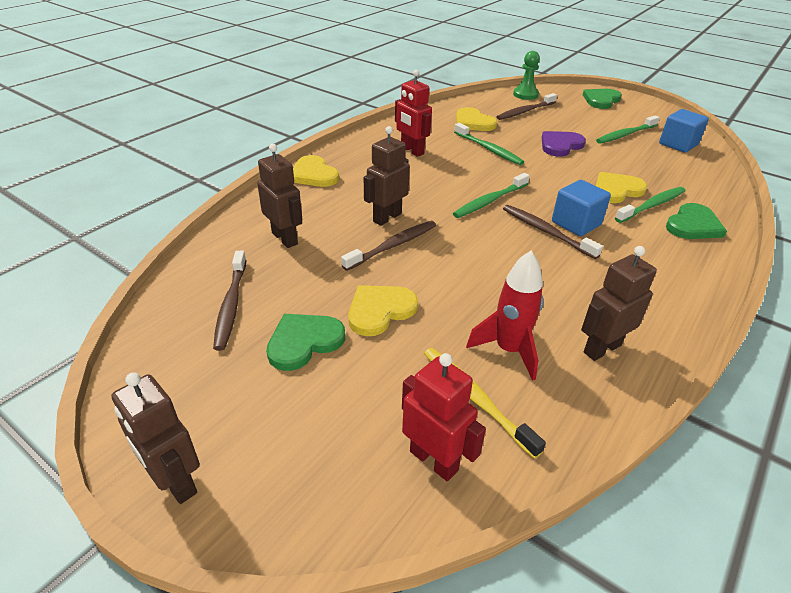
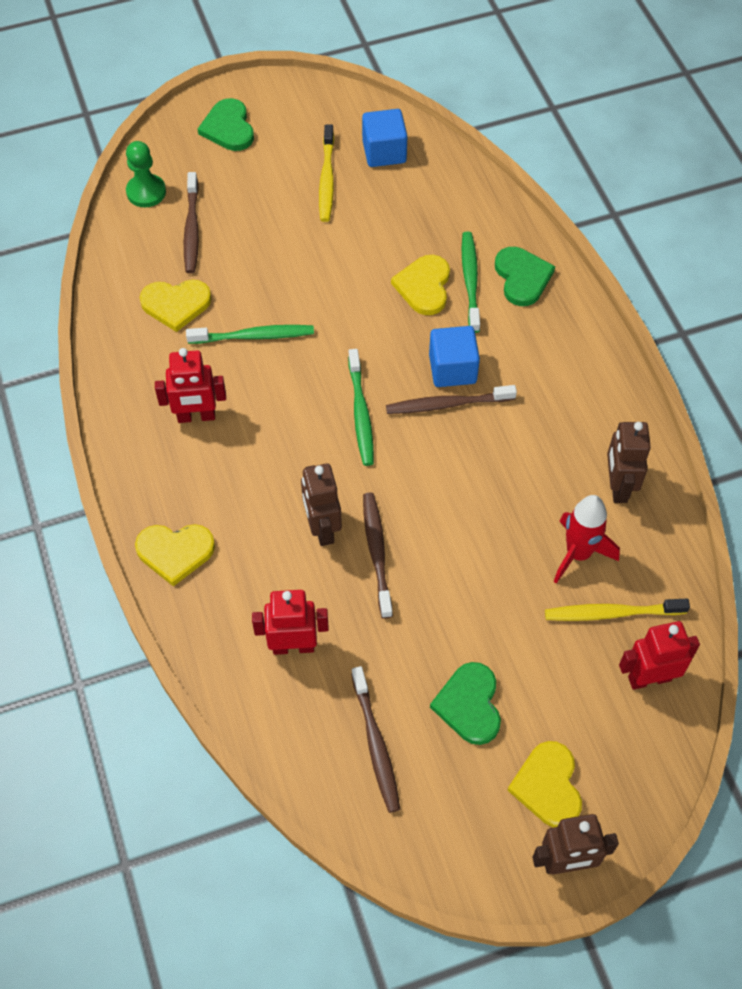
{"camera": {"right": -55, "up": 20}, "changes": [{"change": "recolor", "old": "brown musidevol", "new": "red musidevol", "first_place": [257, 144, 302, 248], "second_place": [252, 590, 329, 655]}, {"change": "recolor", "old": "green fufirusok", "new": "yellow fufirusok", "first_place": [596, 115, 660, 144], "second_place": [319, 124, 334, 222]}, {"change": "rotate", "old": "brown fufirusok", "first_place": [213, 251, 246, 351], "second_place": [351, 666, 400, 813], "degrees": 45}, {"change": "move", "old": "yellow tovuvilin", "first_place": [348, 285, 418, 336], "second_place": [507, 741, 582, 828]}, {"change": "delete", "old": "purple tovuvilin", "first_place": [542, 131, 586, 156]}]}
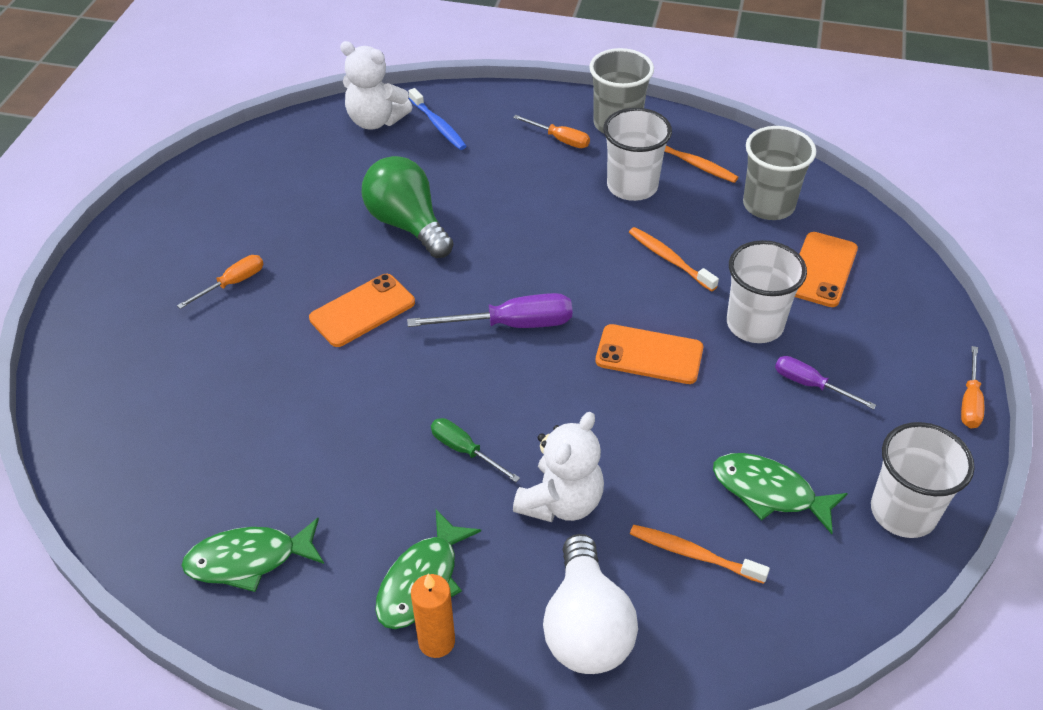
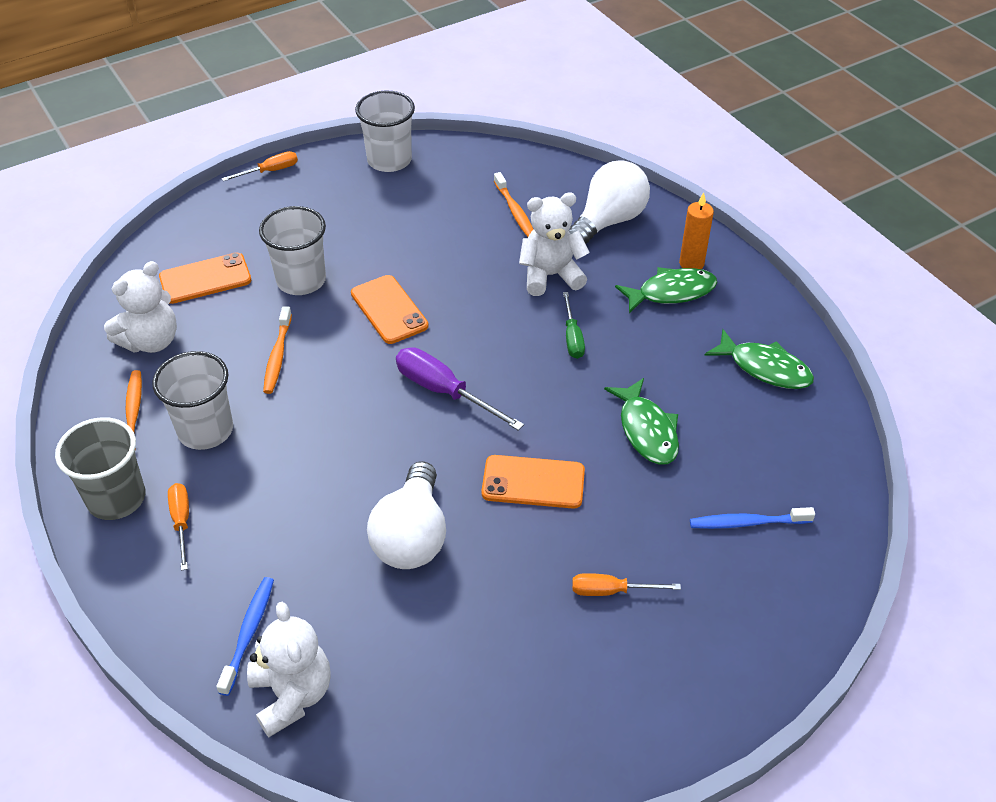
{"camera": {"right": -135, "up": 0}, "changes": [{"change": "replace", "old": "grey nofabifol", "new": "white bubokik", "first_place": [743, 126, 816, 220], "second_place": [104, 261, 177, 353]}, {"change": "recolor", "old": "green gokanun", "new": "white gokanun", "first_place": [362, 156, 454, 258], "second_place": [367, 461, 446, 569]}, {"change": "move", "old": "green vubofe", "first_place": [713, 453, 848, 534], "second_place": [604, 378, 679, 465]}, {"change": "insert", "new": "blue fufirusok", "second_place": [690, 507, 815, 529]}, {"change": "delete", "old": "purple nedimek", "first_place": [775, 356, 876, 409]}]}
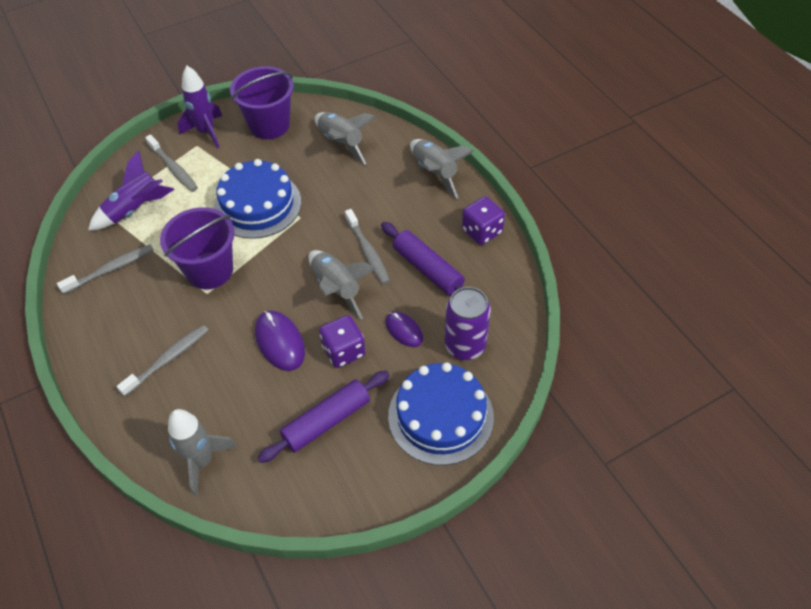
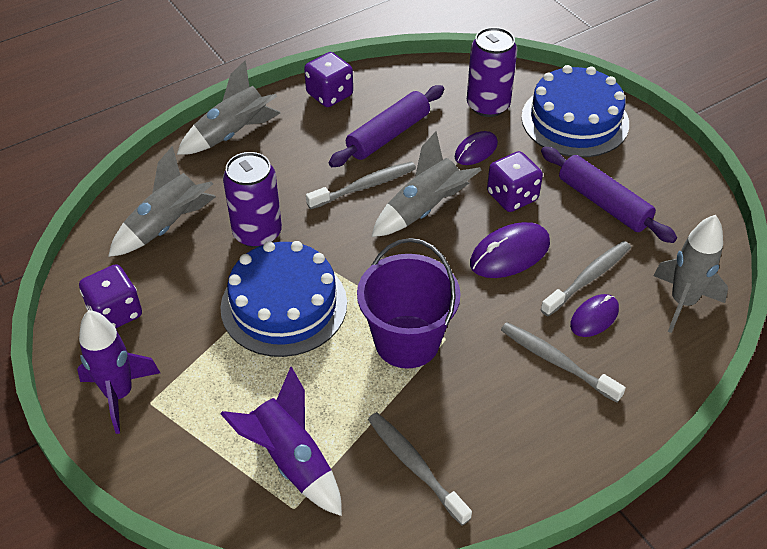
{"camera": {"right": -95, "up": -5}, "changes": [{"change": "replace", "old": "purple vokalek", "new": "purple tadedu", "first_place": [230, 66, 294, 139], "second_place": [79, 264, 142, 328]}, {"change": "insert", "new": "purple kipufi", "second_place": [223, 152, 282, 248]}, {"change": "move", "old": "grey fufirusok", "first_place": [145, 134, 198, 192], "second_place": [540, 241, 631, 316]}, {"change": "insert", "new": "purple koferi", "second_place": [570, 294, 619, 337]}]}
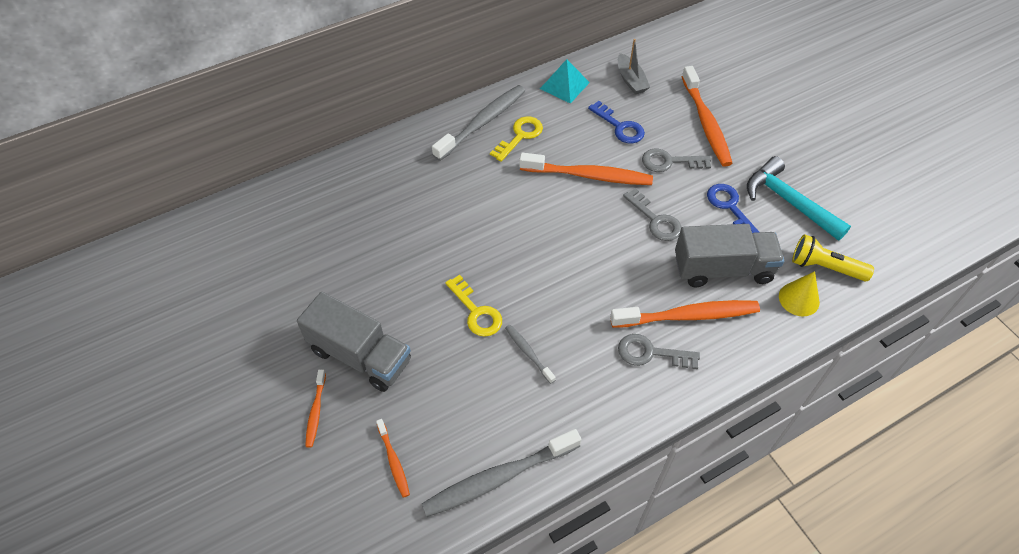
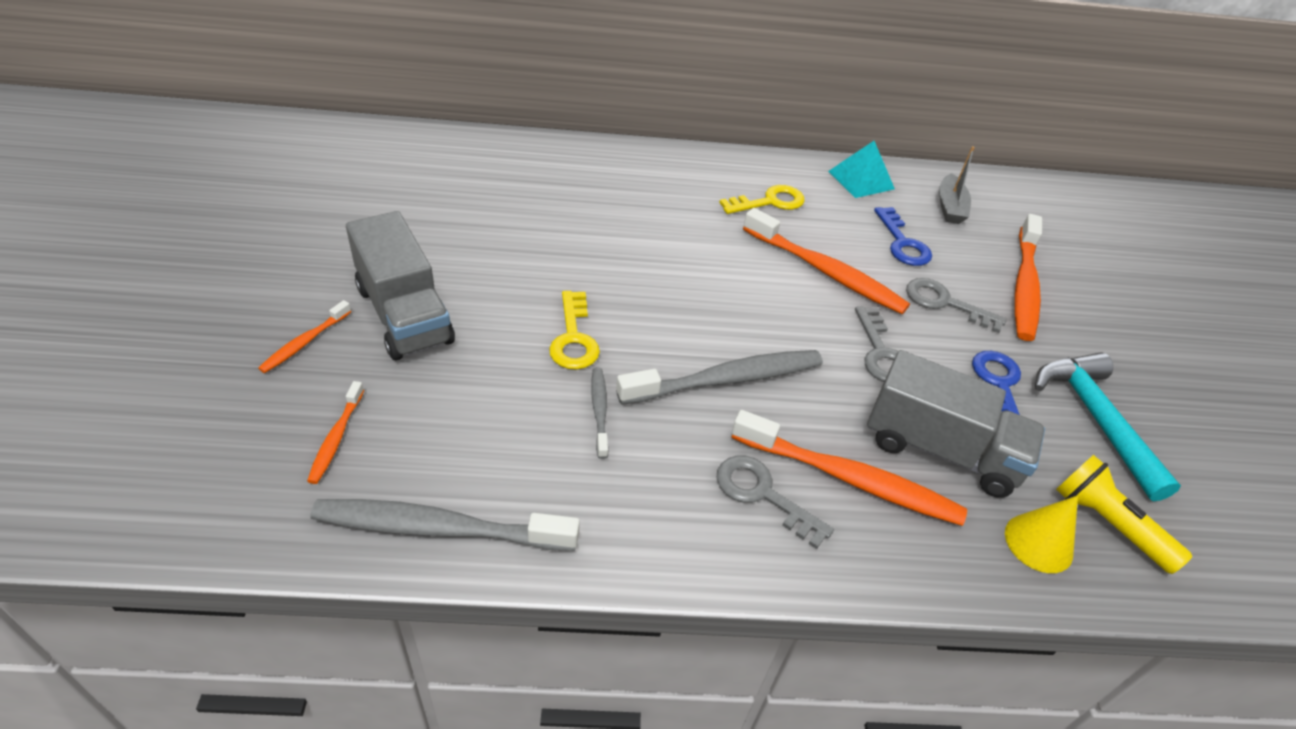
{"camera": {"right": 25, "up": -10}, "changes": [{"change": "move", "old": "grey fufirusok", "first_place": [432, 85, 525, 161], "second_place": [616, 350, 823, 405]}]}
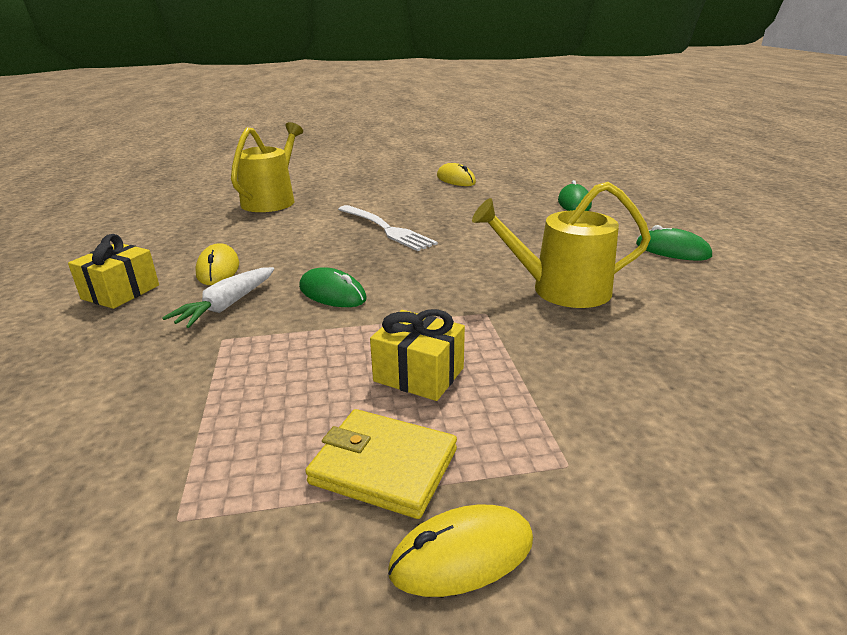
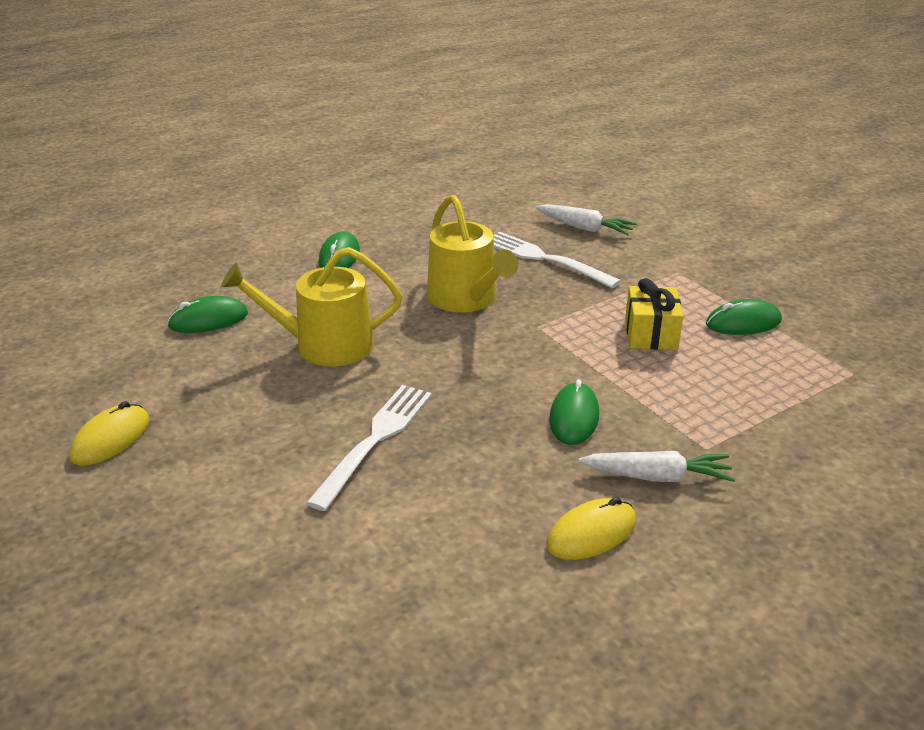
{"camera": {"right": -115, "up": 5}, "changes": [{"change": "move", "old": "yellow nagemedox", "first_place": [231, 122, 303, 212], "second_place": [221, 247, 402, 366]}, {"change": "insert", "new": "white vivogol", "second_place": [493, 232, 621, 288]}, {"change": "insert", "new": "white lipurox", "second_place": [535, 204, 637, 236]}, {"change": "replace", "old": "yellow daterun", "new": "green koferi", "first_place": [305, 409, 457, 519], "second_place": [706, 299, 782, 335]}, {"change": "delete", "old": "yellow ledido", "first_place": [68, 234, 159, 309]}, {"change": "delete", "old": "yellow koferi", "first_place": [388, 505, 533, 597]}]}
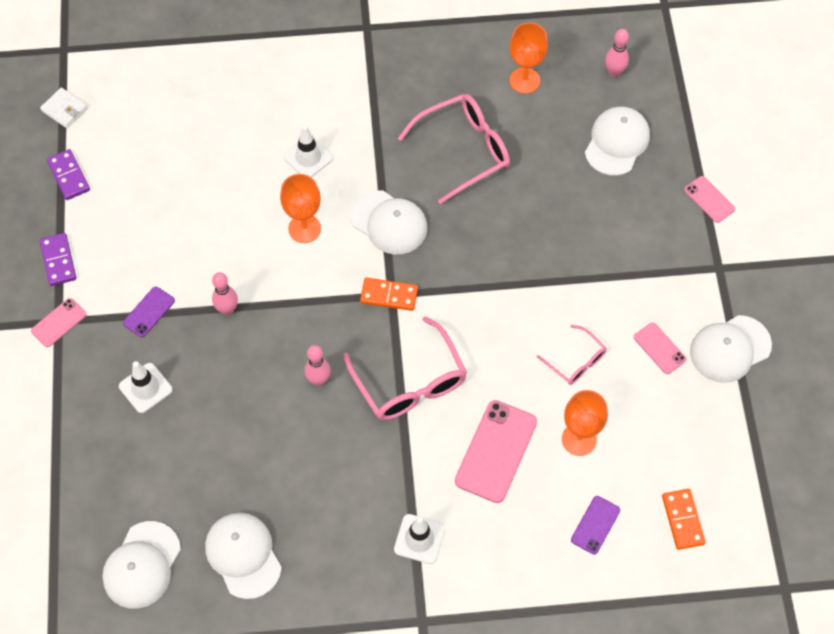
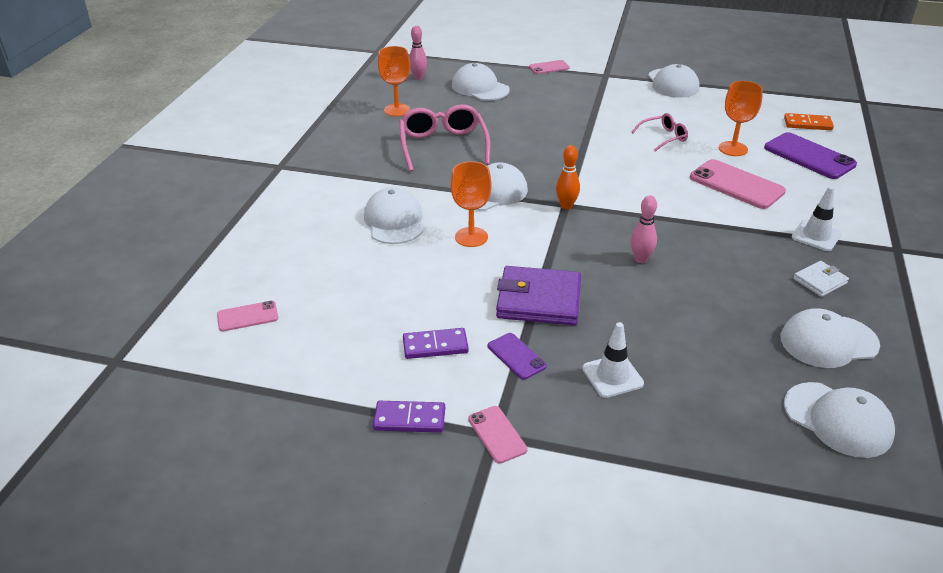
{"camera": {"right": -70, "up": -25}, "changes": [{"change": "move", "old": "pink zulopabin", "first_place": [634, 322, 686, 374], "second_place": [217, 301, 278, 331]}, {"change": "replace", "old": "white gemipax", "new": "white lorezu", "first_place": [283, 125, 333, 177], "second_place": [364, 187, 423, 244]}, {"change": "move", "old": "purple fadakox", "first_place": [47, 149, 90, 200], "second_place": [403, 328, 469, 359]}, {"change": "replace", "old": "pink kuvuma", "new": "purple daterun", "first_place": [212, 272, 238, 315], "second_place": [496, 266, 581, 325]}, {"change": "replace", "old": "orange fadakox", "new": "orange kuvuma", "first_place": [360, 278, 418, 311], "second_place": [556, 145, 580, 209]}, {"change": "resize", "old": "purple zulopabin", "first_place": [571, 496, 620, 554], "second_place": [764, 132, 857, 179], "factor": 1.82}, {"change": "move", "old": "white daterun", "first_place": [40, 87, 88, 128], "second_place": [793, 261, 849, 297]}, {"change": "delete", "old": "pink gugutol", "first_place": [343, 316, 467, 420]}]}
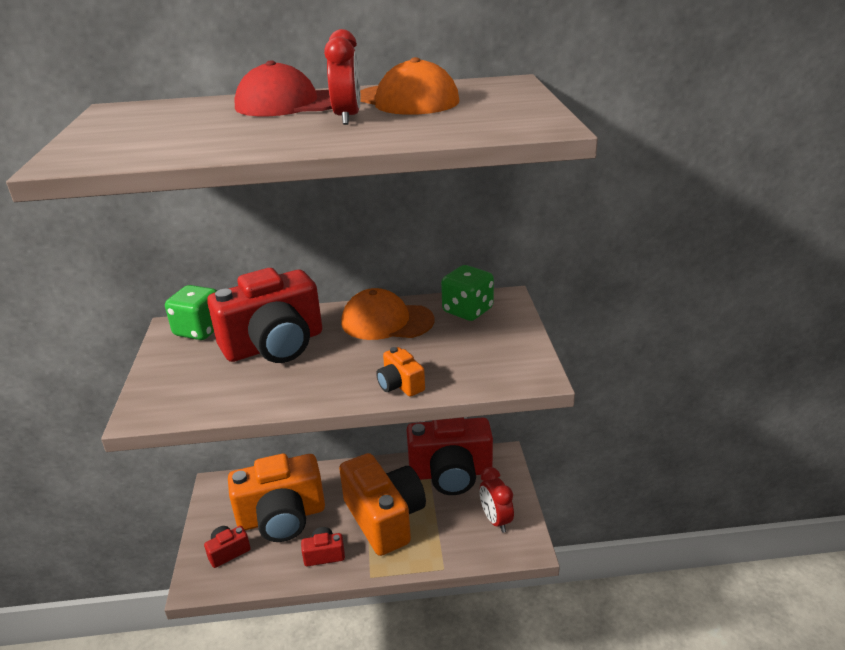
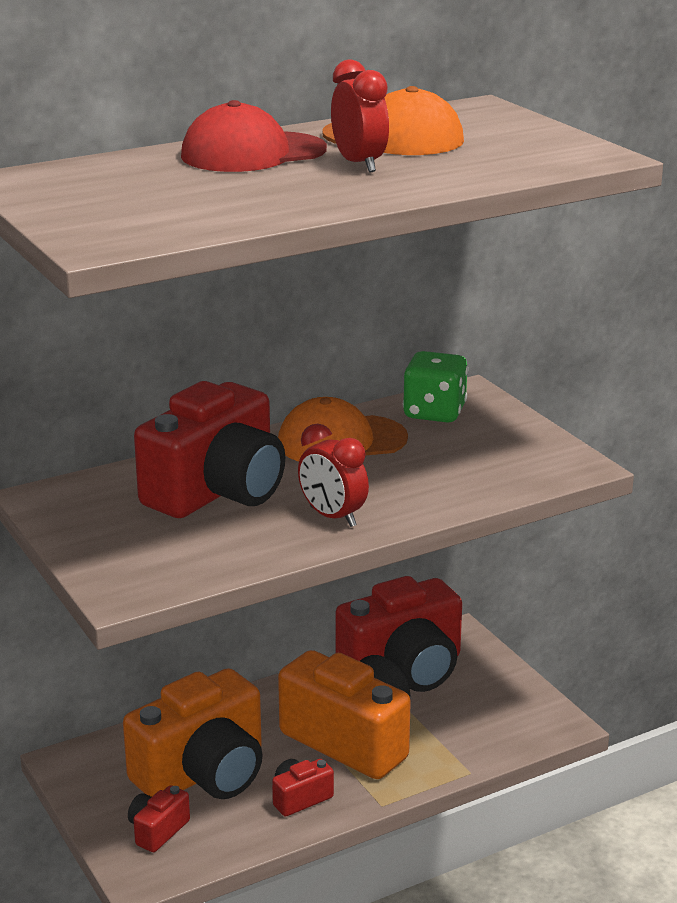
{"camera": {"right": -25, "up": -5}, "changes": [{"change": "move", "old": "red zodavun", "first_place": [480, 467, 514, 533], "second_place": [298, 424, 369, 527]}, {"change": "delete", "old": "green tadedu", "first_place": [165, 285, 217, 340]}, {"change": "delete", "old": "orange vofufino", "first_place": [376, 347, 425, 397]}]}
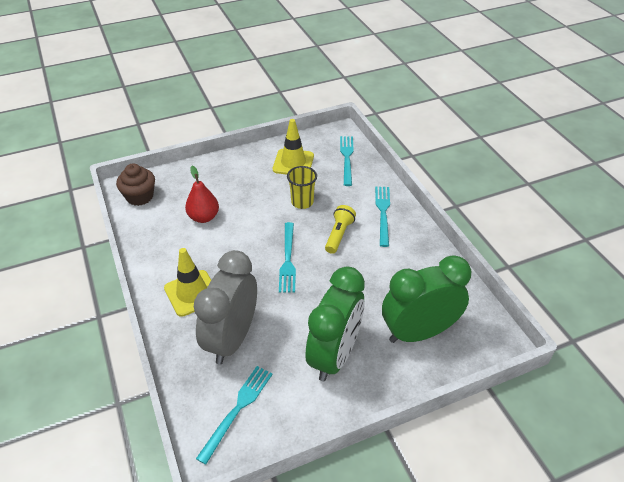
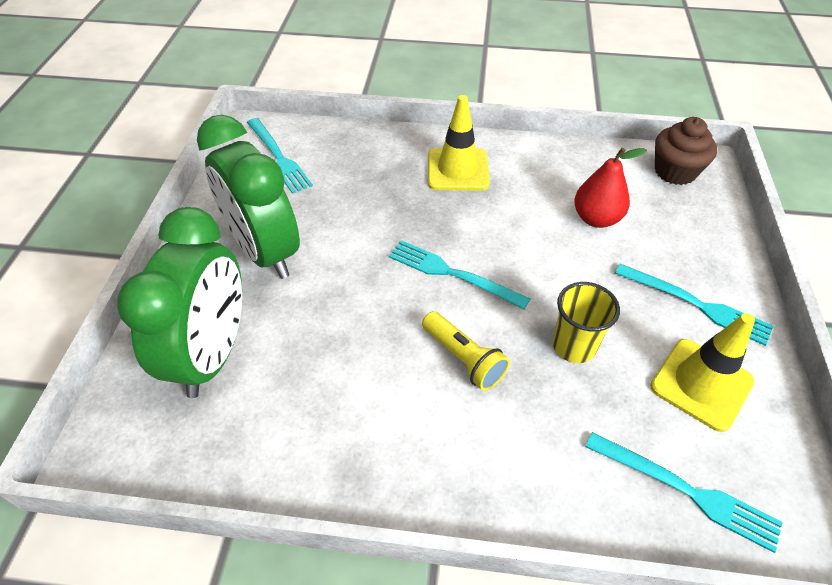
{"camera": {"right": 120, "up": 5}, "changes": [{"change": "move", "old": "turquoise vivogol", "first_place": [375, 187, 390, 247], "second_place": [615, 263, 773, 346]}, {"change": "delete", "old": "grey zodavun", "first_place": [194, 250, 257, 364]}]}
